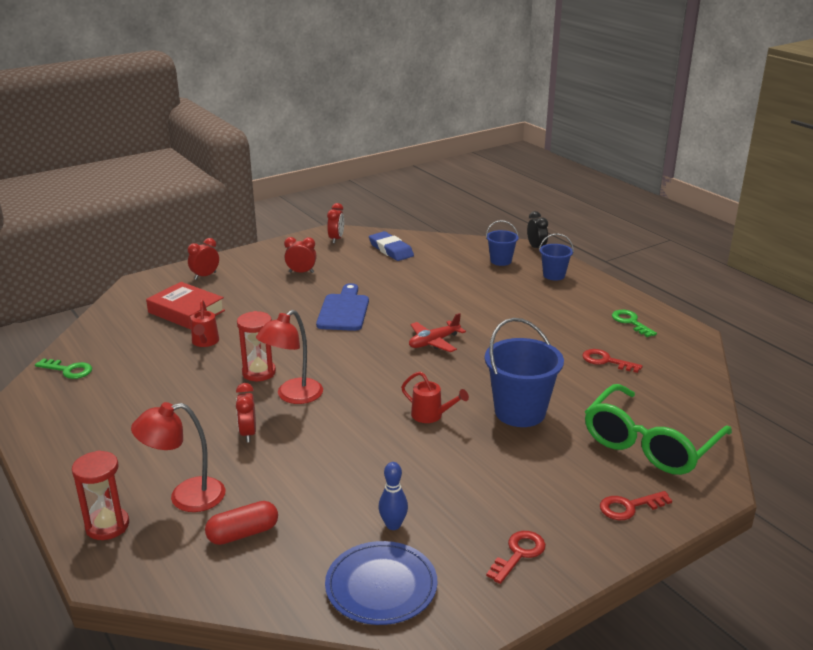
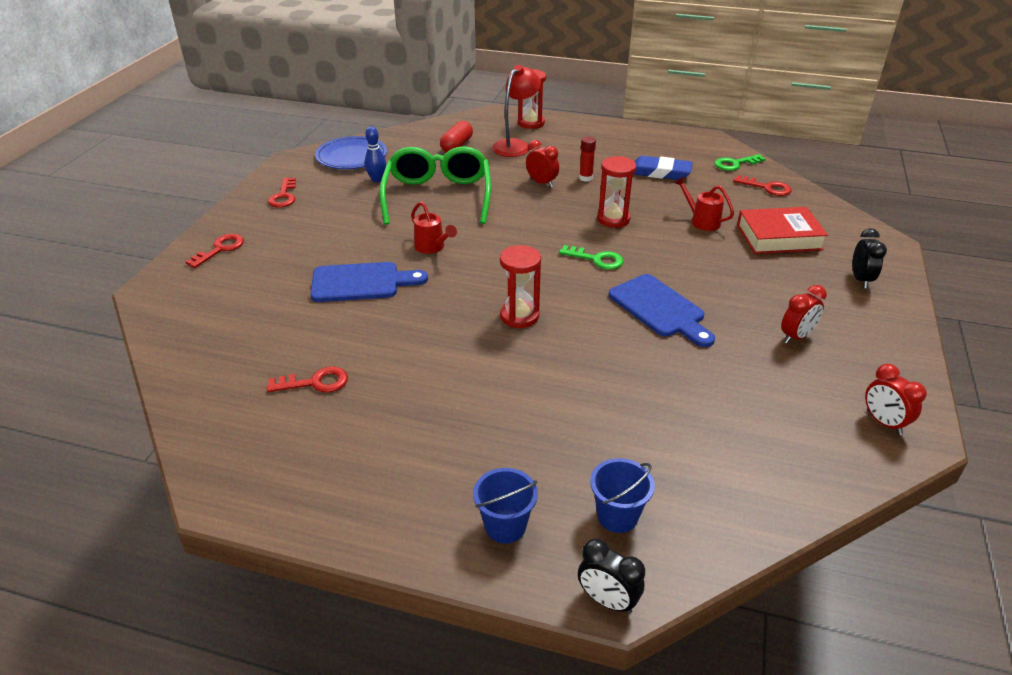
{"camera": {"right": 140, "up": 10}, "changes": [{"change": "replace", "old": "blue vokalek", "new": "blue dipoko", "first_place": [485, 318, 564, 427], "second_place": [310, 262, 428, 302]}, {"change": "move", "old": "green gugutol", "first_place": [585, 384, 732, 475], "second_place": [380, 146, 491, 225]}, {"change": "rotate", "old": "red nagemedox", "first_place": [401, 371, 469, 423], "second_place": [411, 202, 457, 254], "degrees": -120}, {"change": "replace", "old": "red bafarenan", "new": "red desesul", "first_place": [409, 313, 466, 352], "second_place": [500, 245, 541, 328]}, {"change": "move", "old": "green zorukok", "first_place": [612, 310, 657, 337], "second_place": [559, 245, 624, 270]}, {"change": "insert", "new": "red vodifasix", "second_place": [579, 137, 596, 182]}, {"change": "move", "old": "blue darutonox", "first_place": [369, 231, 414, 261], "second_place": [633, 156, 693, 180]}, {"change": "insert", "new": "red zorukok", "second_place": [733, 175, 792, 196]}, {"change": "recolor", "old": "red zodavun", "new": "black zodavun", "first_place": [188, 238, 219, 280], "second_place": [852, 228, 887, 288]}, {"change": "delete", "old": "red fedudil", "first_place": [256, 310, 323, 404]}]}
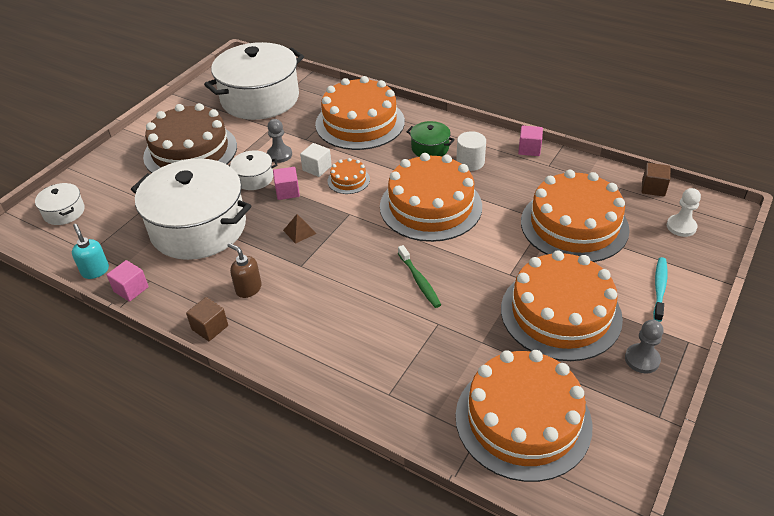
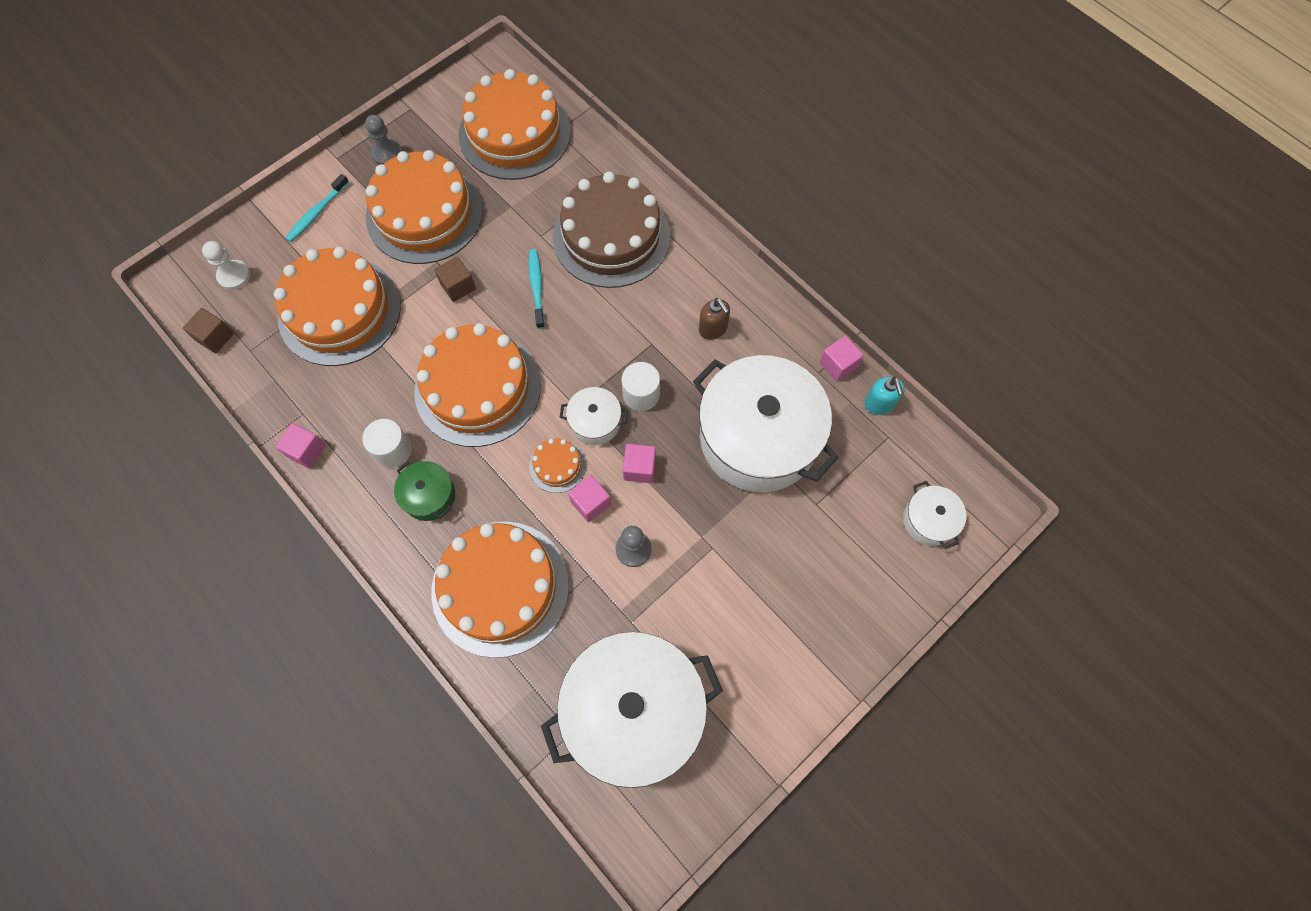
{"camera": {"right": -165, "up": 25}, "changes": [{"change": "move", "old": "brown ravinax", "first_place": [186, 297, 228, 341], "second_place": [434, 257, 476, 302]}, {"change": "recolor", "old": "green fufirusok", "new": "turquoise fufirusok", "first_place": [398, 245, 441, 308], "second_place": [529, 249, 545, 329]}, {"change": "move", "old": "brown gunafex", "first_place": [143, 103, 237, 173], "second_place": [553, 172, 670, 288]}, {"change": "move", "old": "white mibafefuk", "first_place": [228, 150, 277, 190], "second_place": [560, 387, 628, 445]}, {"change": "recolor", "old": "white ravinax", "new": "pink ravinax", "first_place": [300, 143, 332, 177], "second_place": [568, 475, 611, 522]}, {"change": "replace", "old": "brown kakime", "new": "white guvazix", "first_place": [283, 214, 317, 244], "second_place": [622, 362, 660, 411]}]}
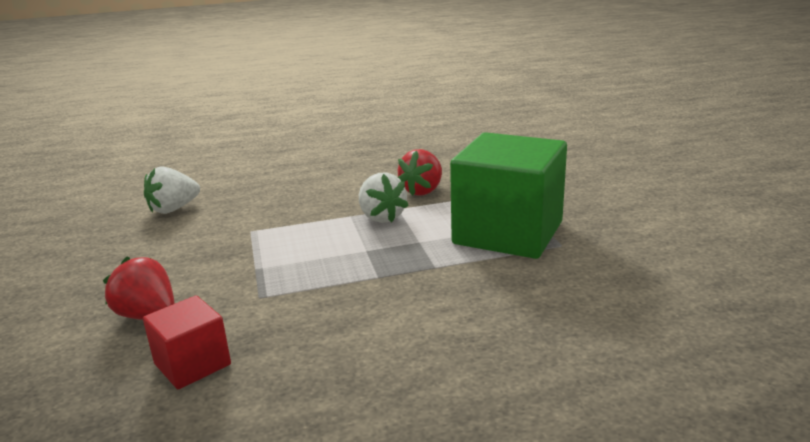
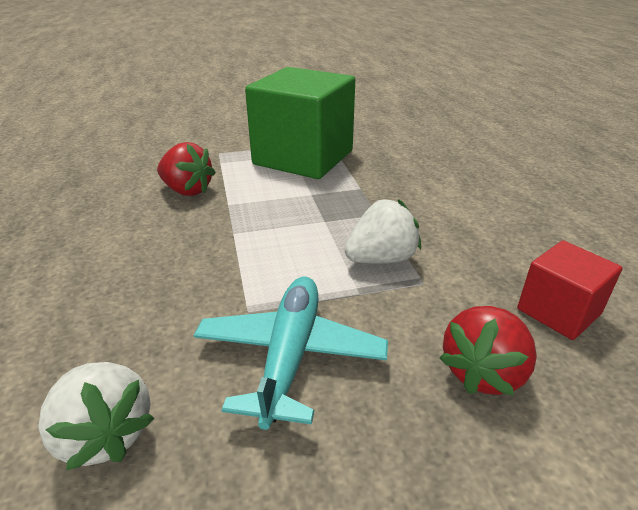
{"camera": {"right": -90, "up": 10}, "changes": [{"change": "insert", "new": "turquoise bafarenan", "second_place": [194, 277, 388, 430]}, {"change": "move", "old": "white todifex", "first_place": [359, 172, 409, 223], "second_place": [344, 199, 421, 264]}]}
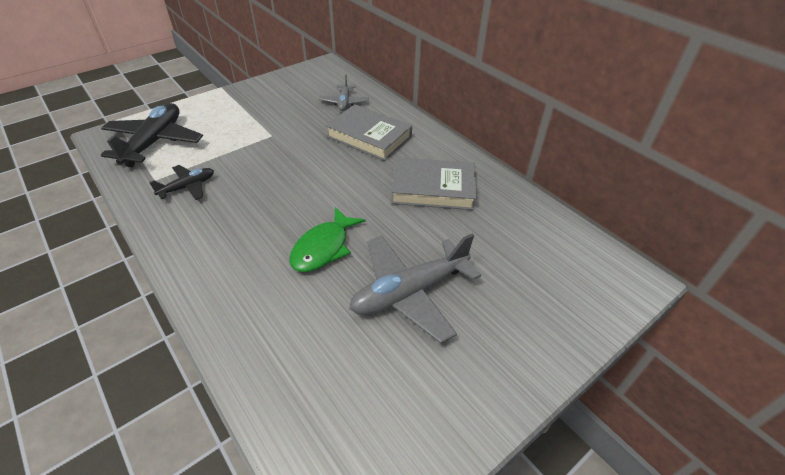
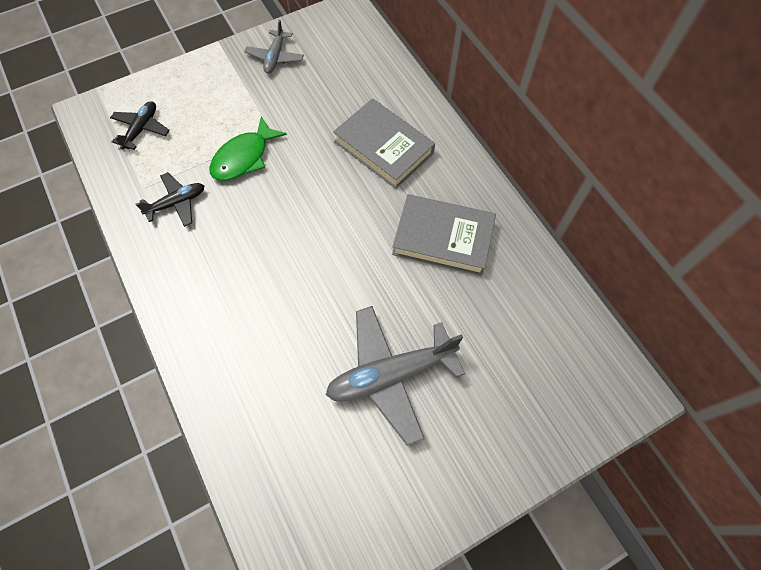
{"camera": {"right": 10, "up": 20}, "changes": [{"change": "resize", "old": "black bafarenan", "first_place": [101, 103, 203, 167], "second_place": [110, 101, 170, 150], "factor": 0.54}, {"change": "move", "old": "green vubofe", "first_place": [289, 207, 365, 272], "second_place": [209, 116, 287, 181]}, {"change": "move", "old": "grey bafarenan", "first_place": [319, 75, 369, 111], "second_place": [244, 20, 304, 74]}]}
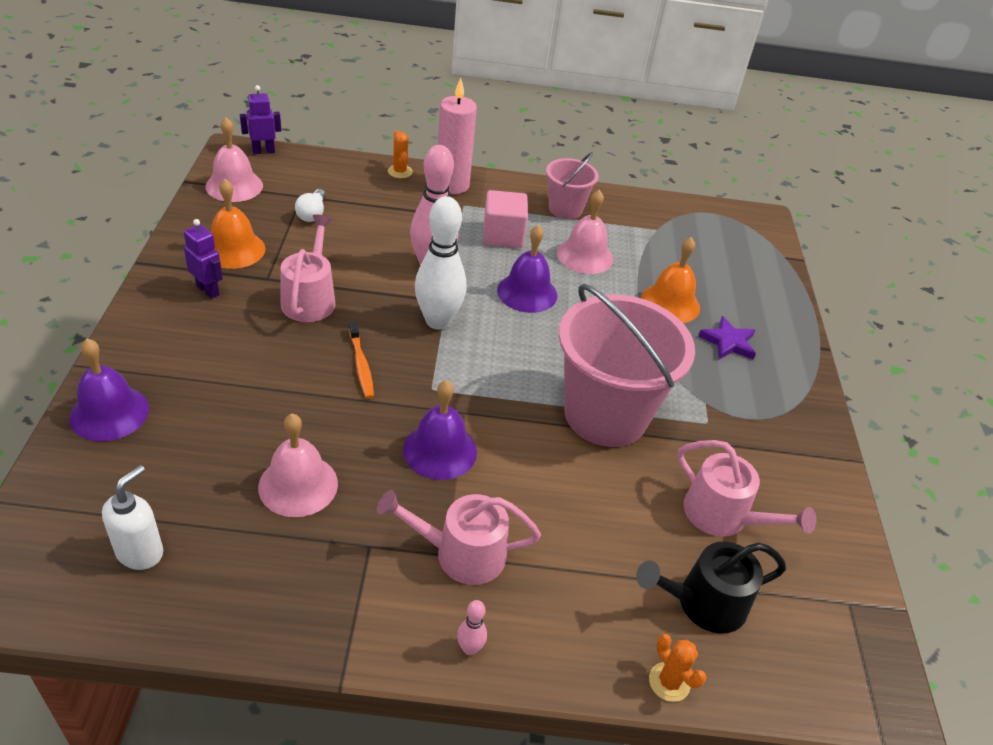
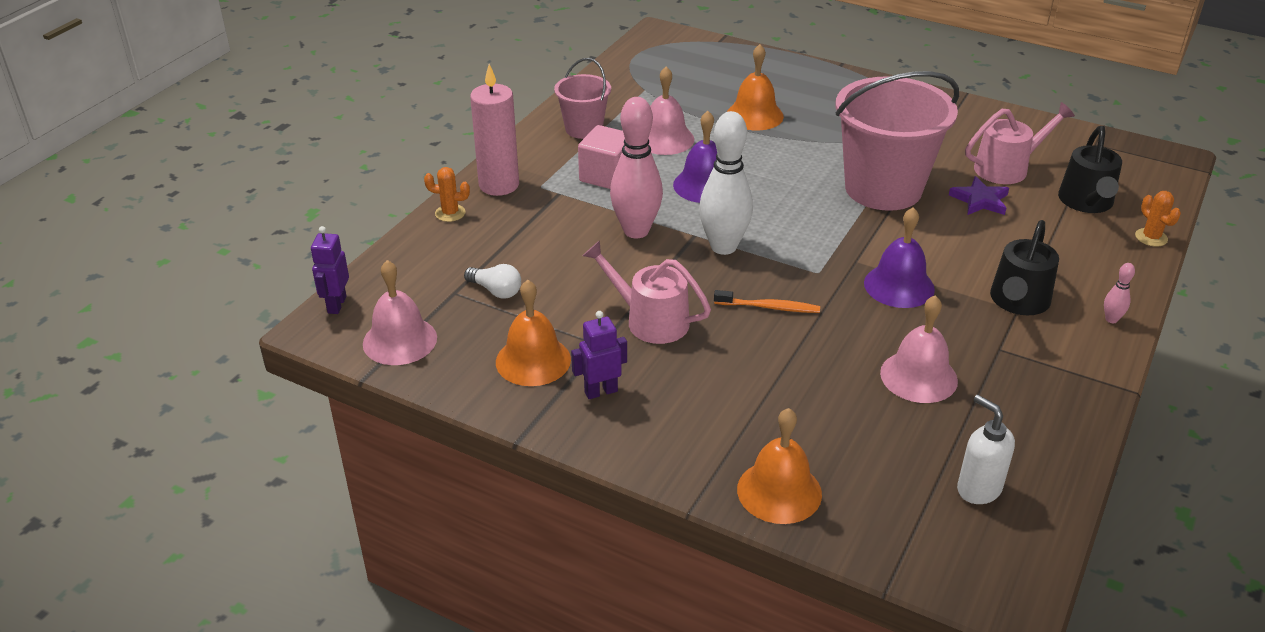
{"camera": {"right": -60, "up": -5}, "changes": [{"change": "recolor", "old": "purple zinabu", "new": "orange zinabu", "first_place": [69, 339, 149, 441], "second_place": [737, 408, 822, 524]}, {"change": "move", "old": "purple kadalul", "first_place": [698, 316, 756, 360], "second_place": [949, 176, 1009, 215]}, {"change": "recolor", "old": "pink nagemedox", "new": "black nagemedox", "first_place": [377, 490, 541, 585], "second_place": [990, 220, 1059, 315]}, {"change": "rotate", "old": "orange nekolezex", "first_place": [649, 634, 707, 702], "second_place": [1135, 191, 1181, 247], "degrees": 75}]}
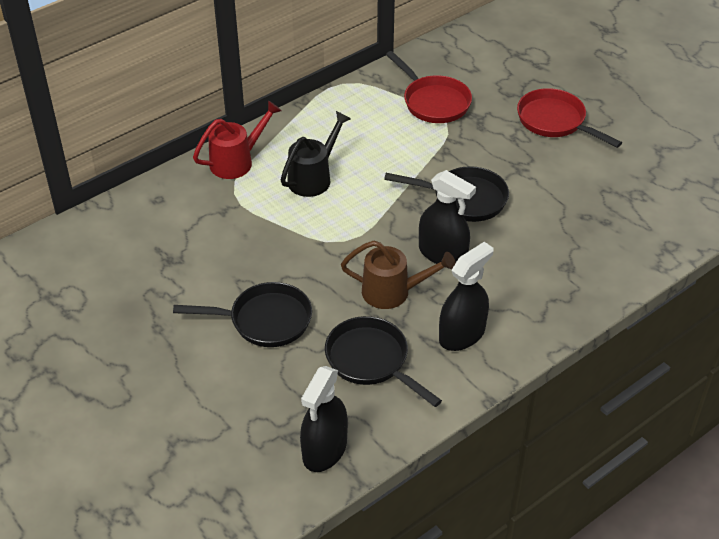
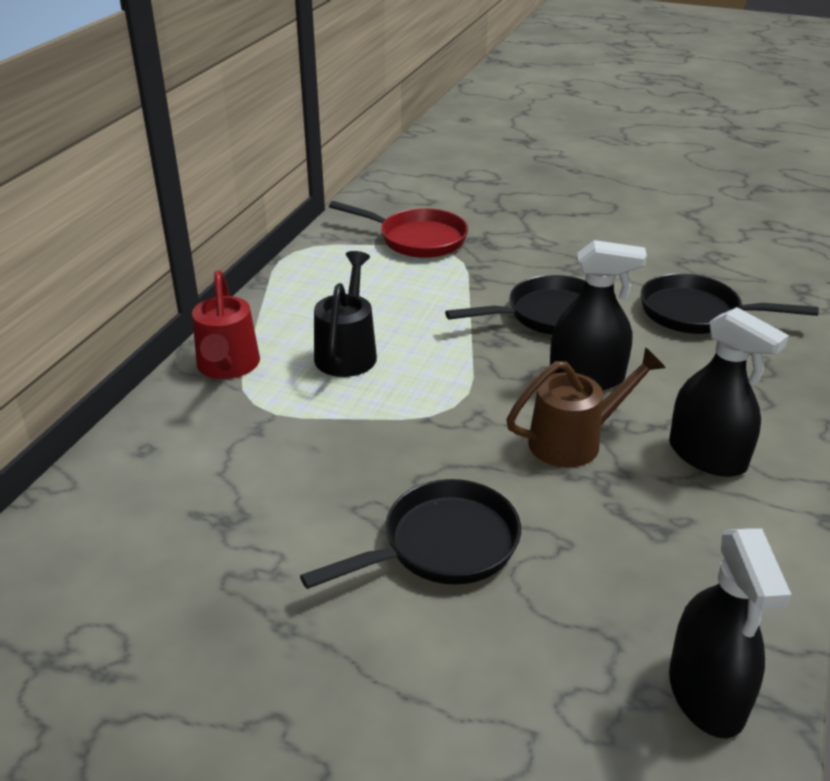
{"camera": {"right": -30, "up": -10}, "changes": [{"change": "rotate", "old": "red nagemedox", "first_place": [193, 100, 282, 179], "second_place": [192, 270, 260, 379], "degrees": 150}, {"change": "move", "old": "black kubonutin", "first_place": [325, 316, 442, 407], "second_place": [641, 273, 819, 334]}, {"change": "rotate", "old": "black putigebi", "first_place": [439, 242, 493, 351], "second_place": [669, 307, 789, 477], "degrees": 120}, {"change": "delete", "old": "red kubonutin", "first_place": [517, 88, 622, 148]}]}
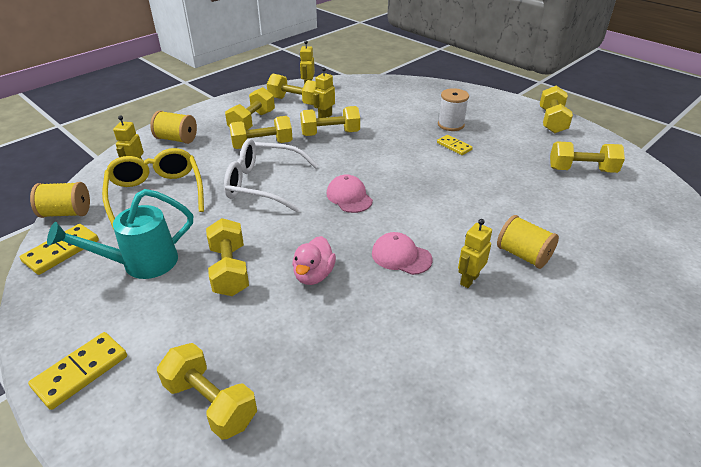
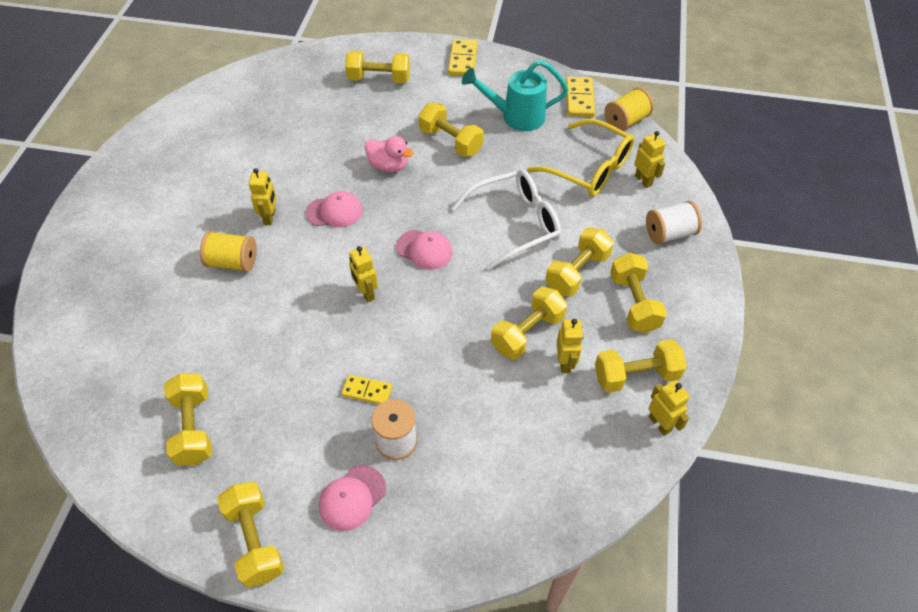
{"camera": {"right": 145, "up": 15}, "changes": [{"change": "rotate", "old": "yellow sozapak", "first_place": [550, 142, 625, 173], "second_place": [164, 373, 212, 465], "degrees": -75}, {"change": "insert", "new": "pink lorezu", "second_place": [319, 465, 386, 531]}, {"change": "insert", "new": "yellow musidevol", "second_place": [349, 246, 378, 302]}, {"change": "rotate", "old": "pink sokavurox", "first_place": [292, 236, 336, 285], "second_place": [365, 136, 413, 172], "degrees": 135}, {"change": "rotate", "old": "turquoise nagemedox", "first_place": [47, 189, 193, 279], "second_place": [462, 60, 569, 131], "degrees": -120}, {"change": "recolor", "old": "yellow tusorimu", "new": "white tusorimu", "first_place": [150, 110, 197, 144], "second_place": [646, 201, 702, 244]}]}
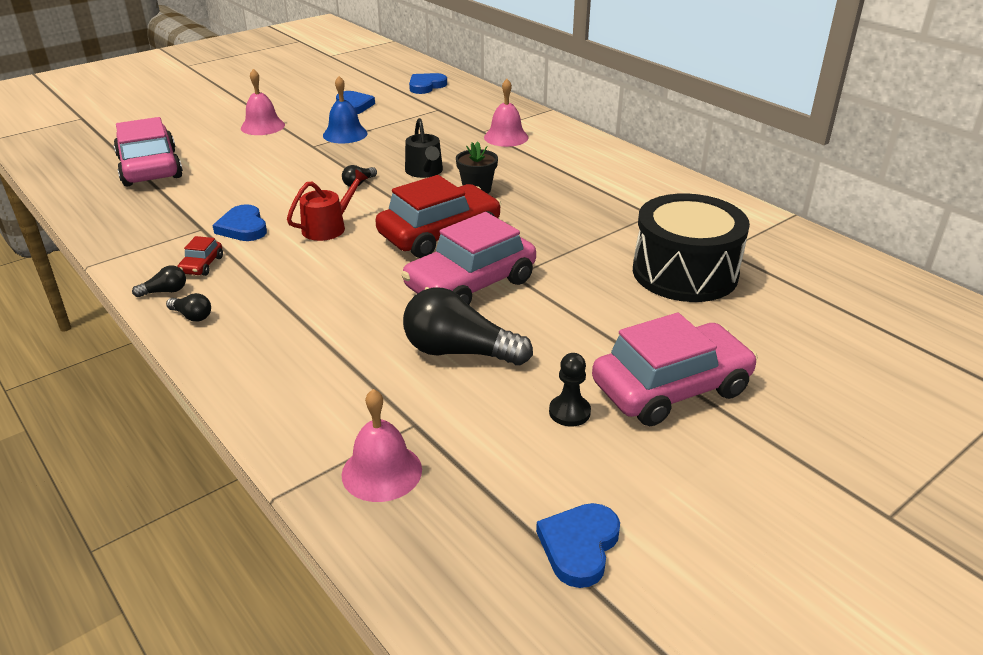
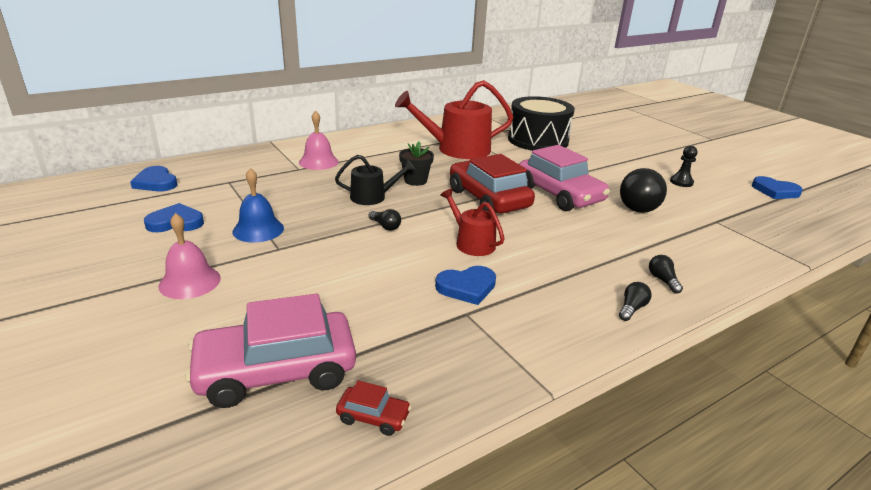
{"camera": {"right": -85, "up": -5}, "changes": [{"change": "move", "old": "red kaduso", "first_place": [177, 236, 223, 276], "second_place": [336, 380, 411, 436]}, {"change": "insert", "new": "red nagemedox", "second_place": [395, 80, 513, 159]}, {"change": "move", "old": "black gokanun", "first_place": [132, 265, 186, 297], "second_place": [649, 255, 683, 293]}, {"change": "delete", "old": "pink zinabu", "first_place": [342, 389, 422, 502]}, {"change": "delete", "old": "pink kaduso", "first_place": [592, 313, 758, 426]}]}
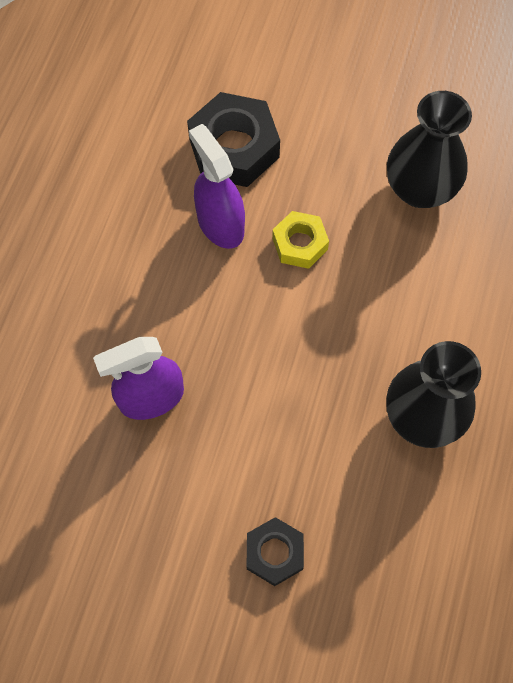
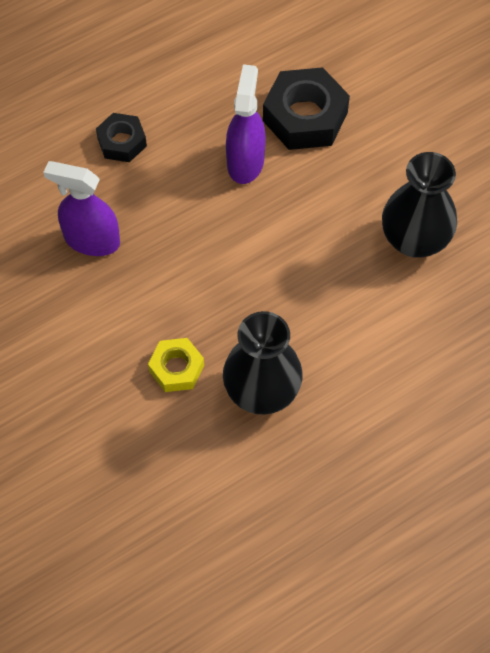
{"camera": {"right": 40, "up": -5}, "changes": [{"change": "move", "old": "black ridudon", "first_place": [247, 517, 304, 586], "second_place": [96, 113, 147, 162]}, {"change": "move", "old": "yellow ridudon", "first_place": [272, 211, 329, 269], "second_place": [148, 338, 204, 392]}]}
